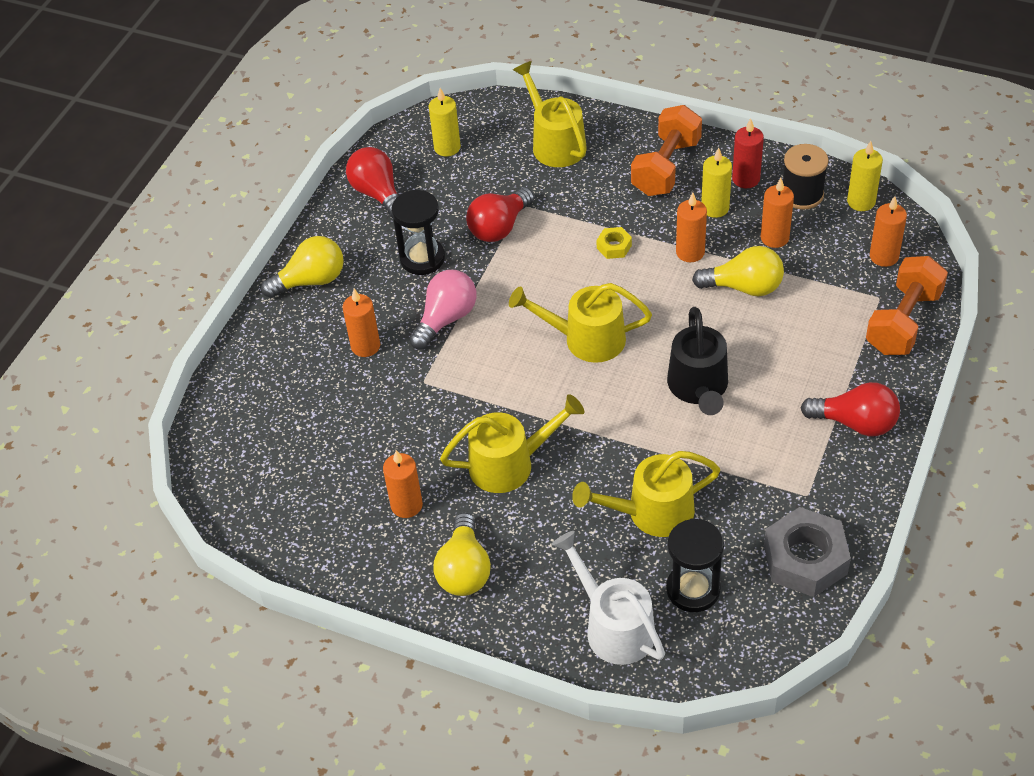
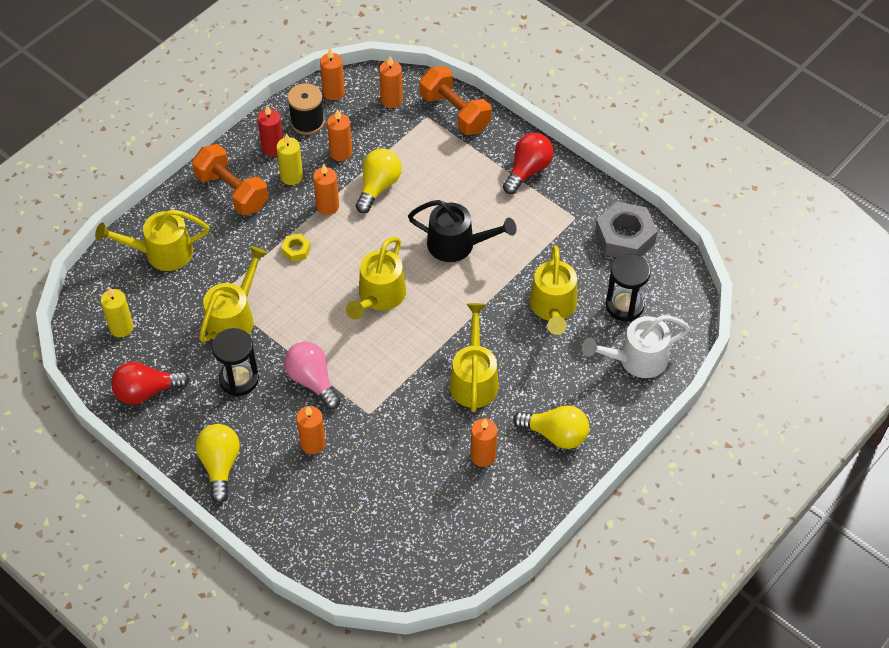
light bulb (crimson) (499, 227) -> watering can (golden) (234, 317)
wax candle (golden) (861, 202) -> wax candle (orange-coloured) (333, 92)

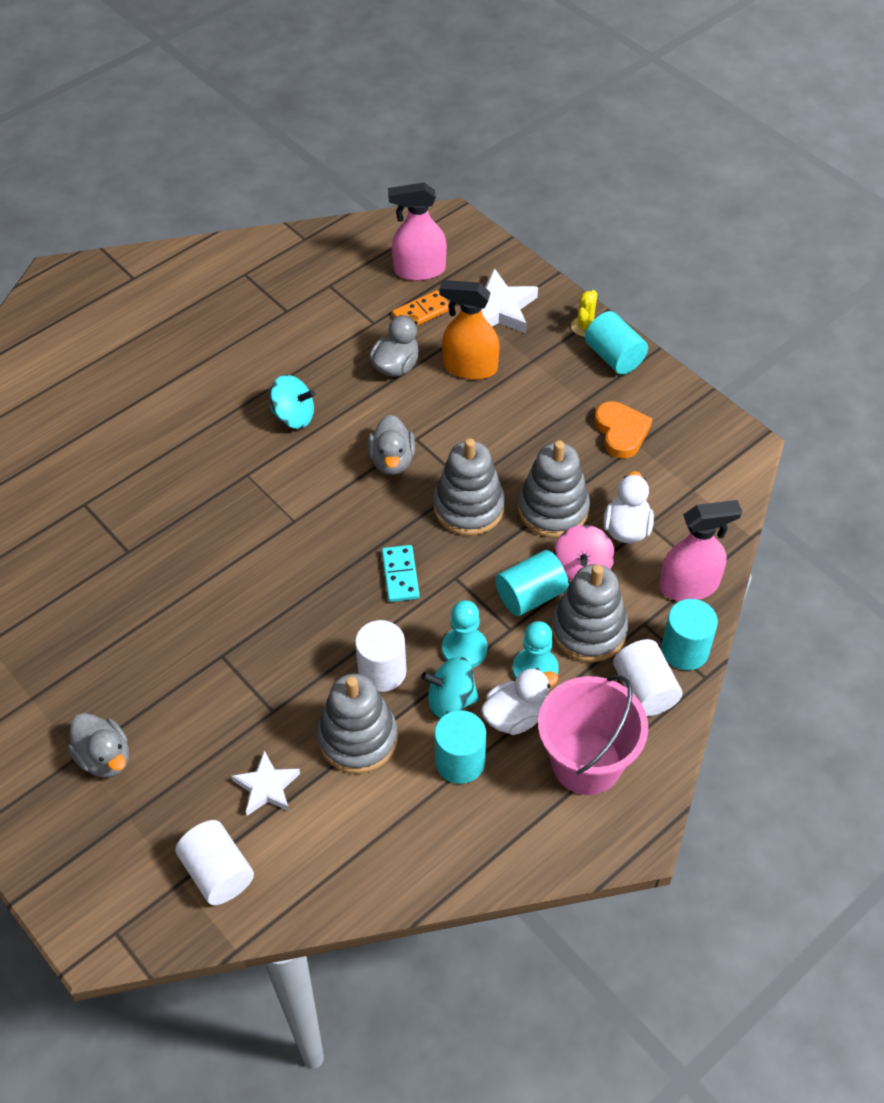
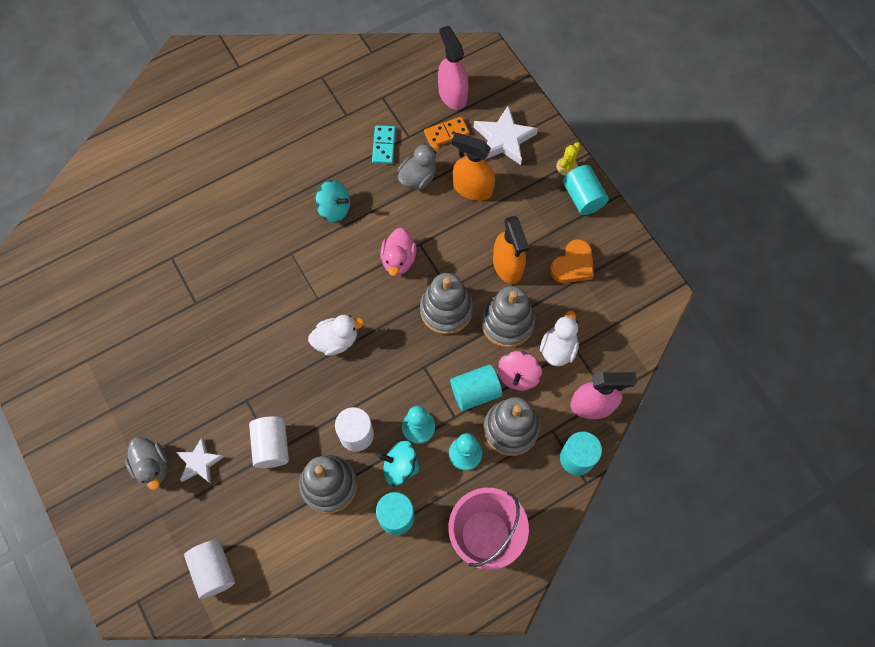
five-pointed star (snow-white) (266, 787) -> five-pointed star (snow-white) (199, 462), moved
toy duck (grey) (392, 461) -> toy duck (rose-pink) (398, 260)
domino tile (aqua) (400, 575) -> domino tile (aqua) (384, 146), moved
sprayer (rose-pink) (419, 270) -> sprayer (rose-pink) (452, 94), 60 degrees clockwise
toy duck (snow-white) (515, 716) -> toy duck (snow-white) (336, 340), moved
heart shape (orange-coloured) (621, 432) -> heart shape (orange-coloured) (573, 265), 45 degrees clockwise
cylinder shape (snow-white) (644, 690) -> cylinder shape (snow-white) (272, 446), moved
none -> sprayer (orange-coloured) (507, 266)

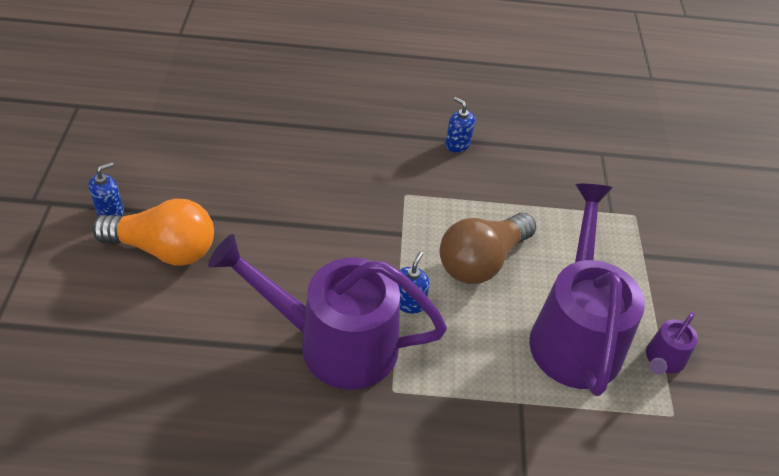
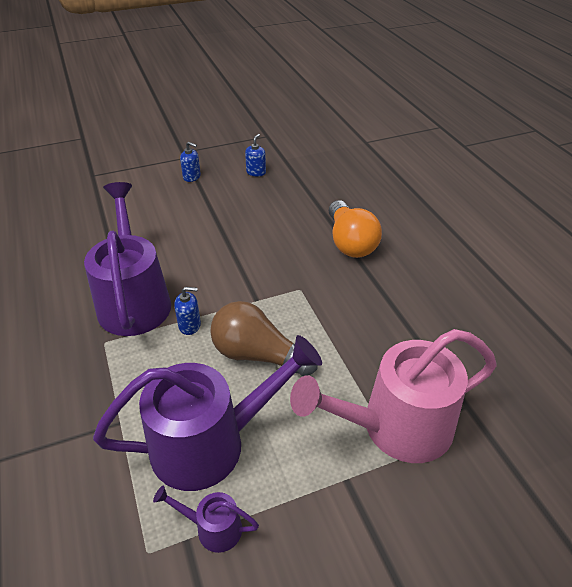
light bulb (orange-coloured) (164, 249) -> light bulb (orange-coloured) (350, 242), moved
soap dispenser (royal blue) (457, 144) -> soap dispenser (royal blue) (256, 172), moved
none -> watering can (rose-pink) (395, 427)

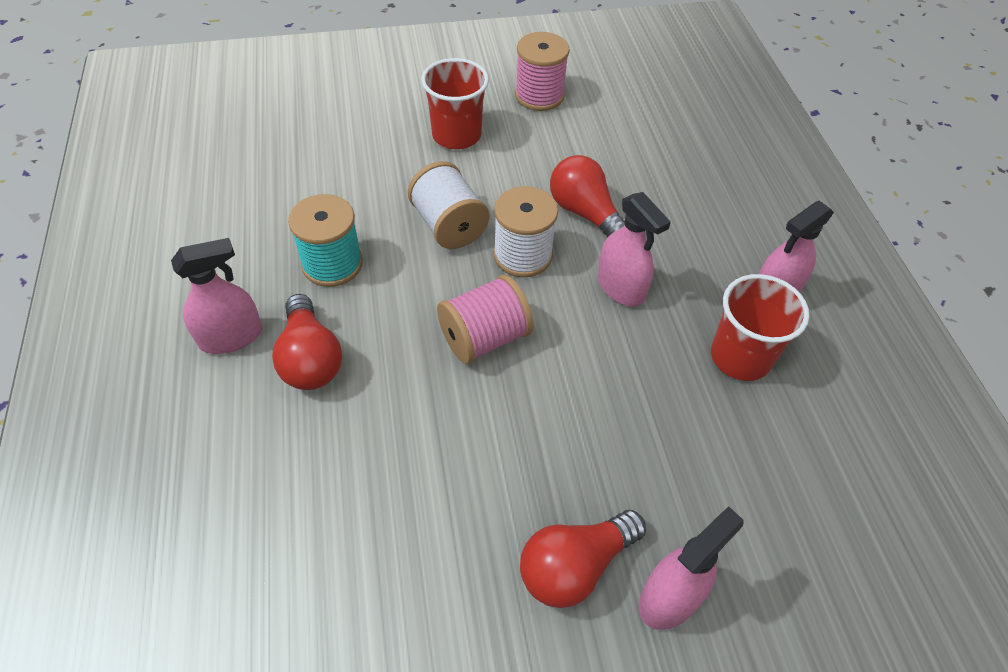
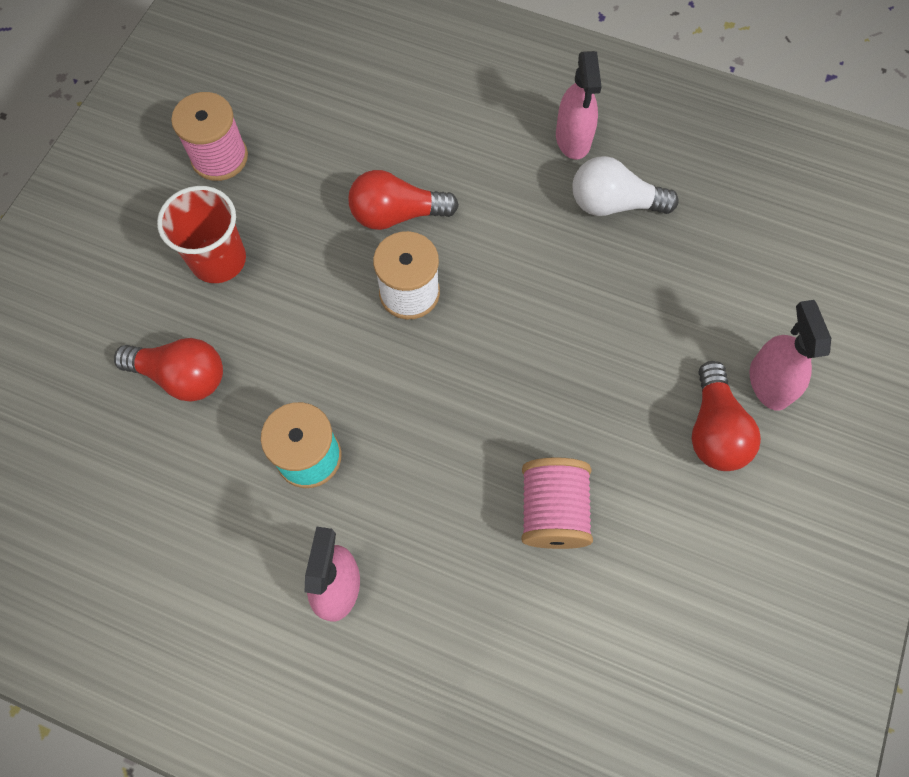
light bulb (crimson) (310, 358) -> light bulb (crimson) (181, 376), moved
spool (snow-white) (449, 225) -> none
spool (rose-pink) (484, 338) -> spool (rose-pink) (552, 511), moved
sprayer (rose-pink) (621, 287) -> none
cup (crimson) (740, 357) -> light bulb (snow-white) (614, 204)

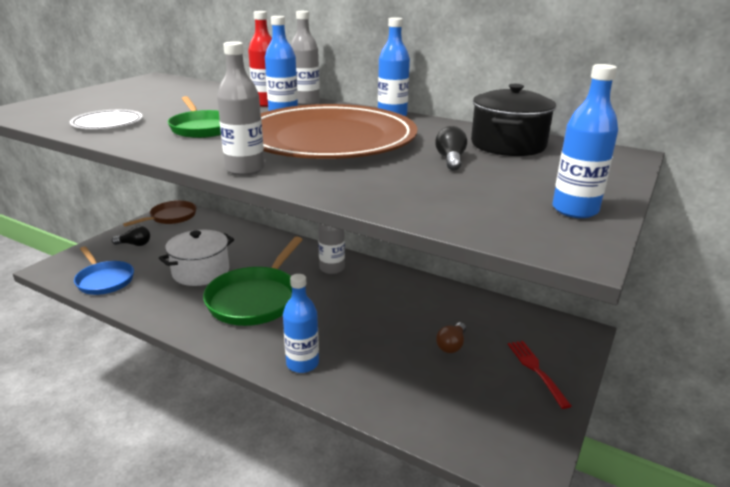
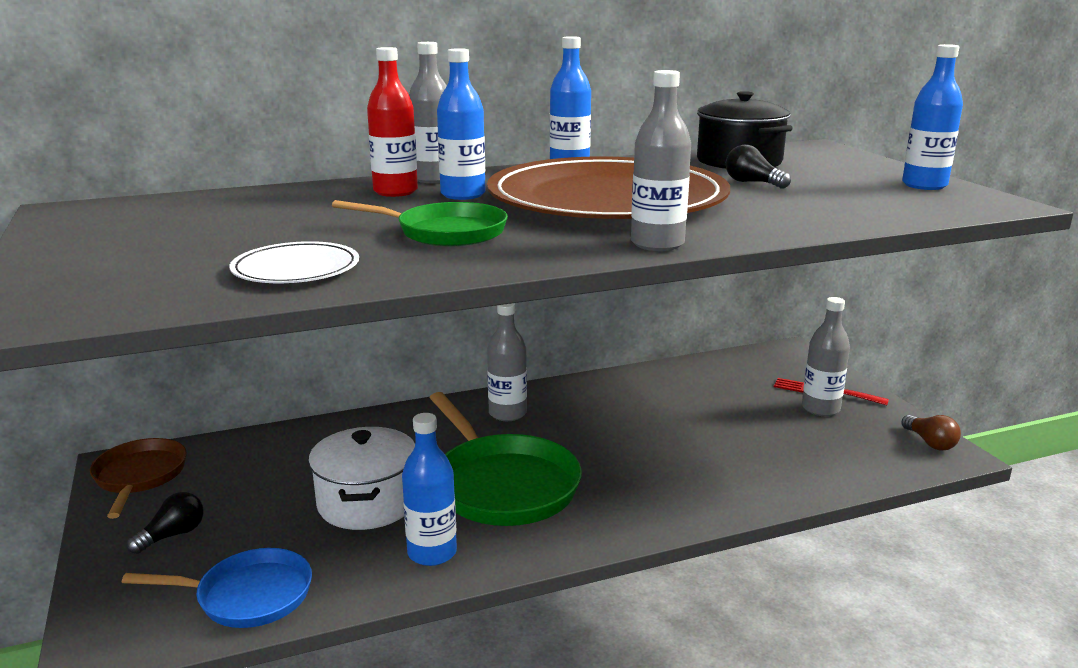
bottle (royal blue) (302, 363) -> bottle (royal blue) (432, 553), moved
light bulb (brown) (451, 345) -> light bulb (brown) (930, 442), moved
none -> bottle (grey) (820, 408)

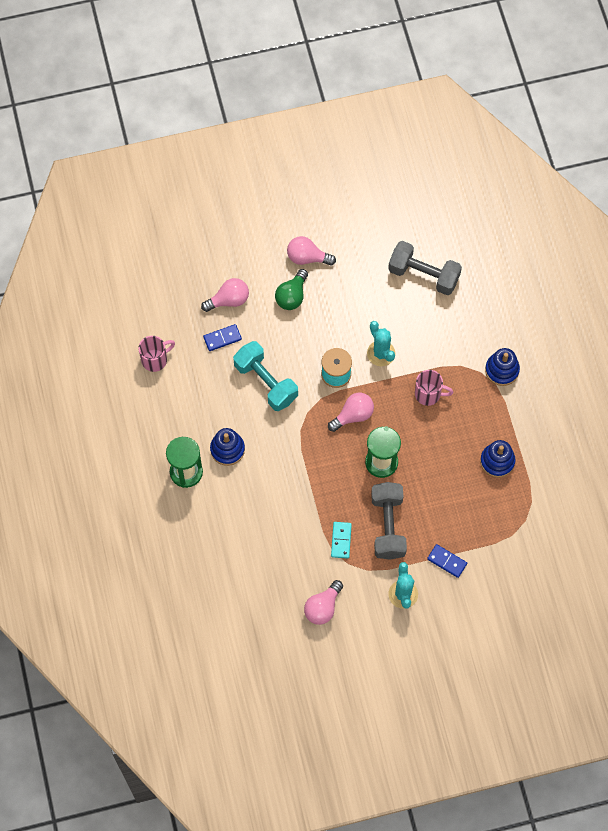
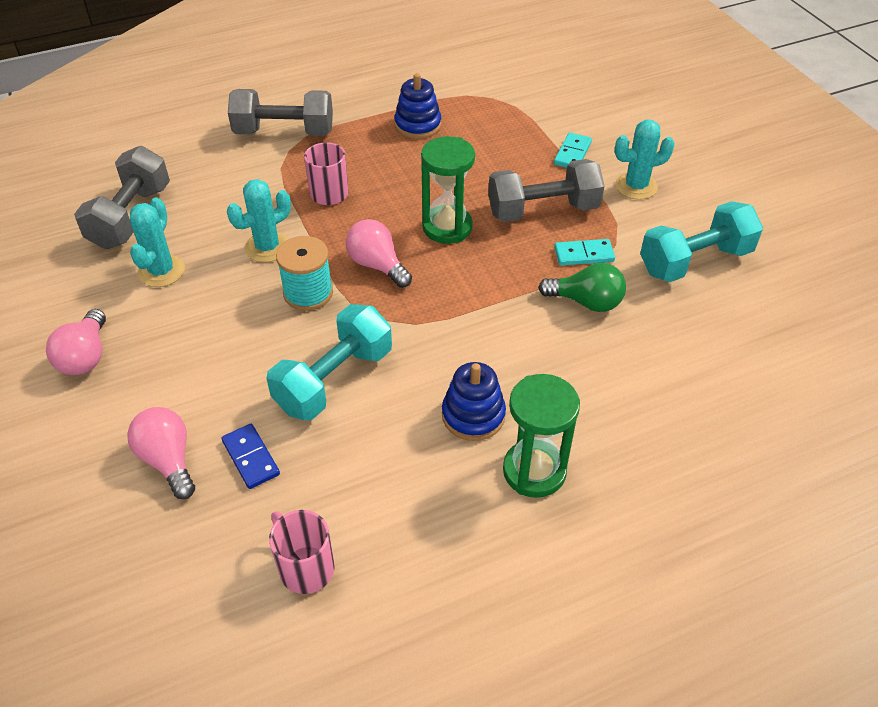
light bulb (leaf-green) (292, 296) -> light bulb (leaf-green) (586, 302), moved
light bulb (rose-pink) (323, 607) -> hand weight (aqua) (695, 261)
domino tile (royal blue) (447, 561) -> domino tile (aqua) (572, 153)
ring stacker (royal blue) (502, 370) -> hand weight (grey) (284, 132)
none -> saguaro cactus (aqua) (161, 271)

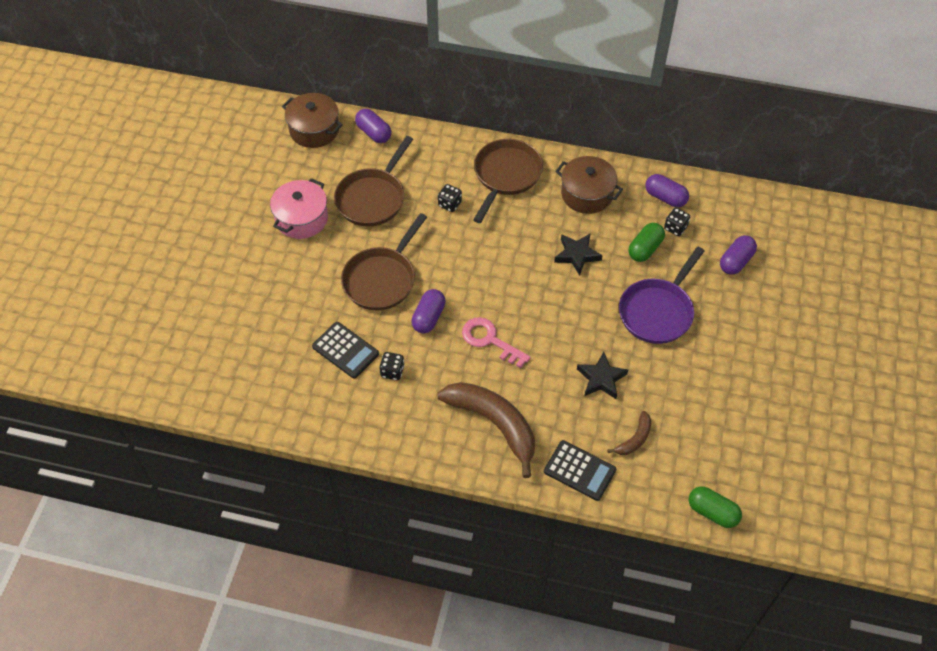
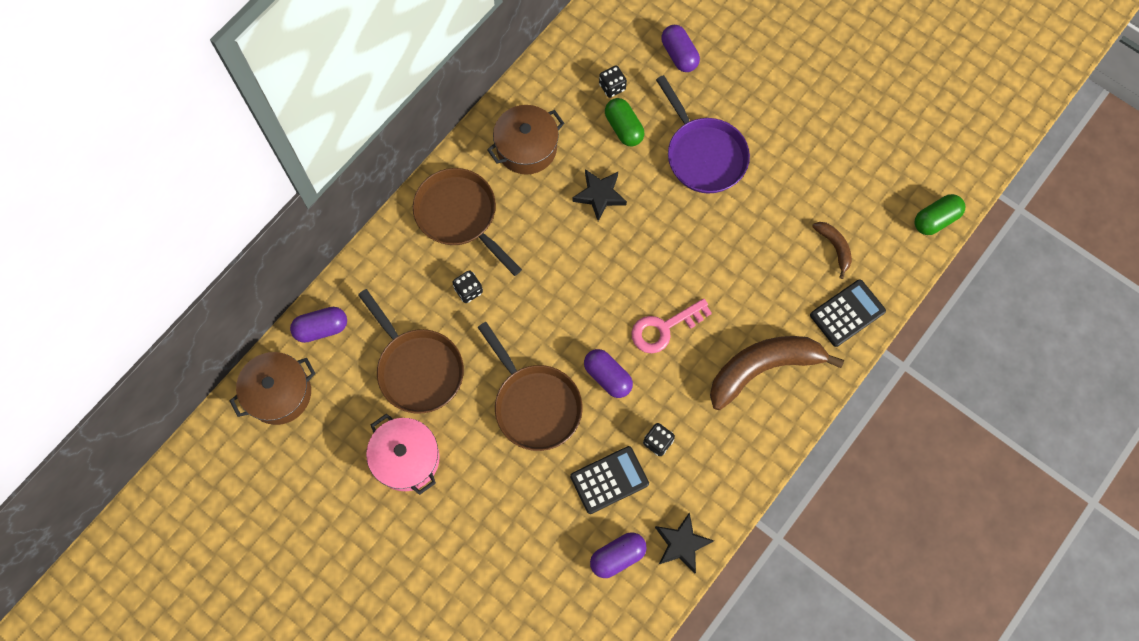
five-pointed star (black) (601, 378) -> five-pointed star (black) (681, 544), moved
capsule (purple) (665, 197) -> capsule (purple) (617, 556), moved

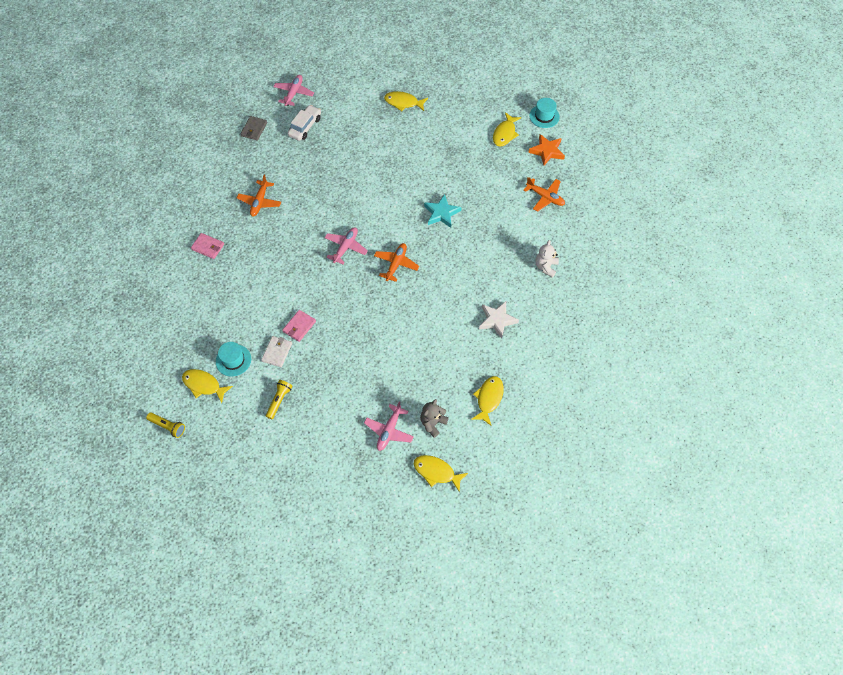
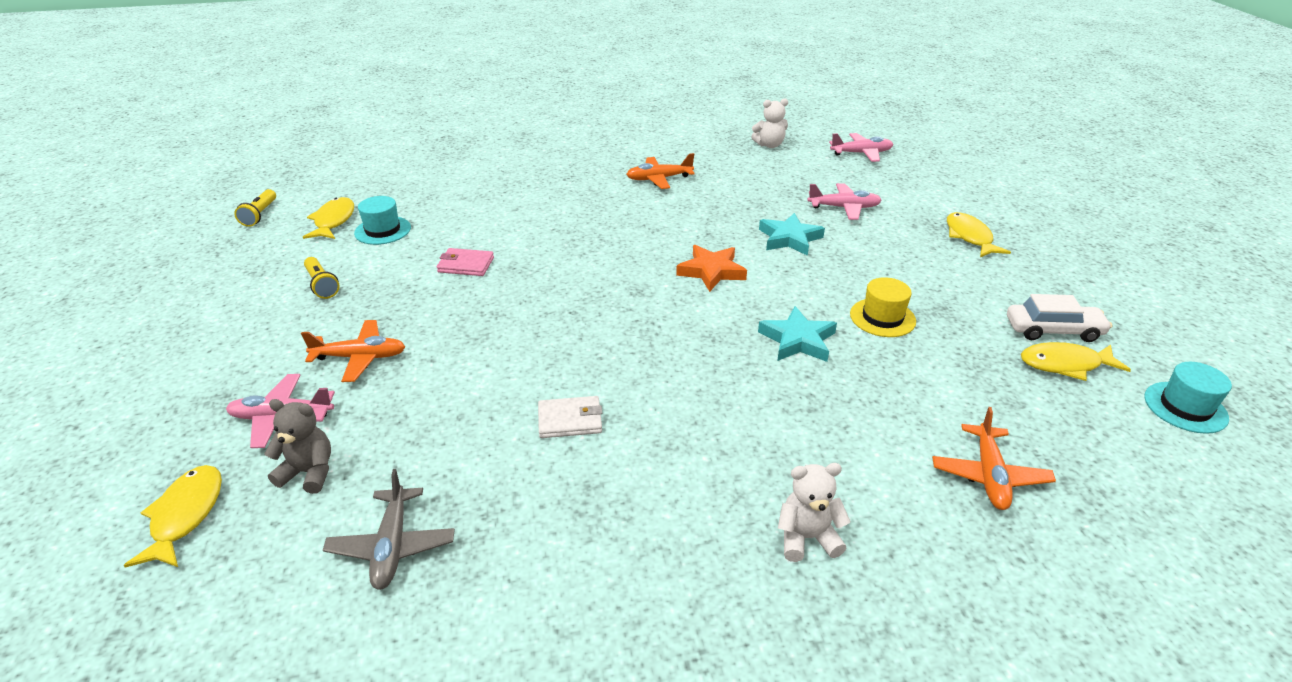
wallet (rose-pink) (208, 247) -> none
wallet (grey) (254, 129) -> stuffed bear (snow-white) (769, 145)
wallet (snow-white) (277, 352) -> wallet (snow-white) (570, 420), moved
torch (golden) (279, 400) -> torch (golden) (322, 285), 60 degrees clockwise
automobile (snow-white) (305, 127) -> automobile (snow-white) (1053, 330), moved
plane (rose-pink) (346, 247) -> plane (rose-pink) (844, 208), moved
plane (orange-coloured) (396, 264) -> plane (orange-coloured) (360, 357), moved
toy fish (golden) (488, 398) -> plane (grey) (392, 546)
five-pointed star (snow-white) (497, 320) -> none
five-pointed star (orange-coloured) (547, 151) -> five-pointed star (orange-coloured) (711, 271), moved
none -> five-pointed star (aqua) (789, 238)
none -> hat (golden) (882, 317)

